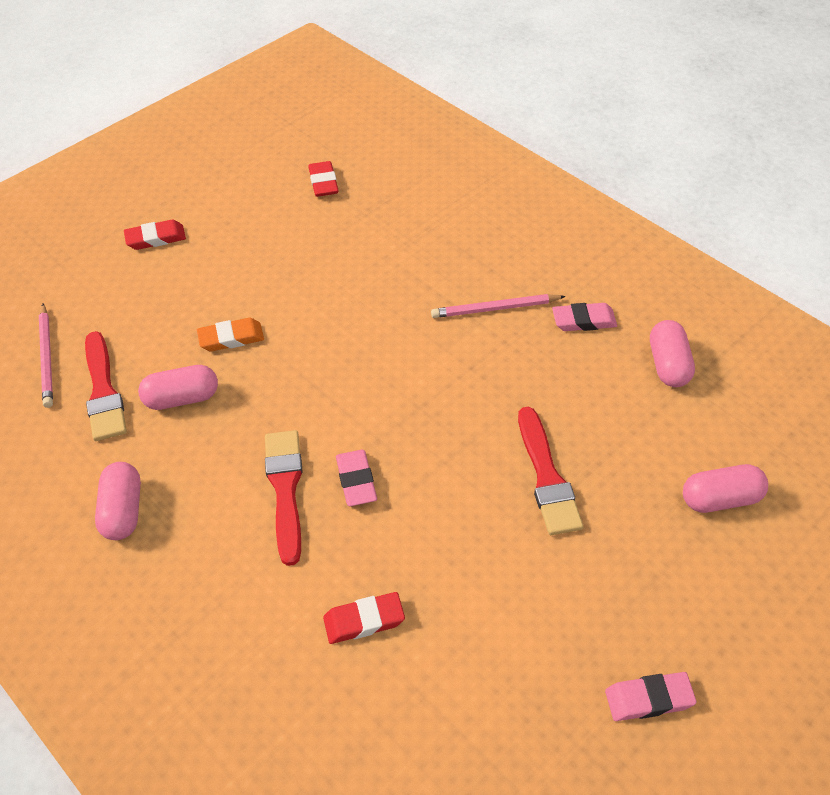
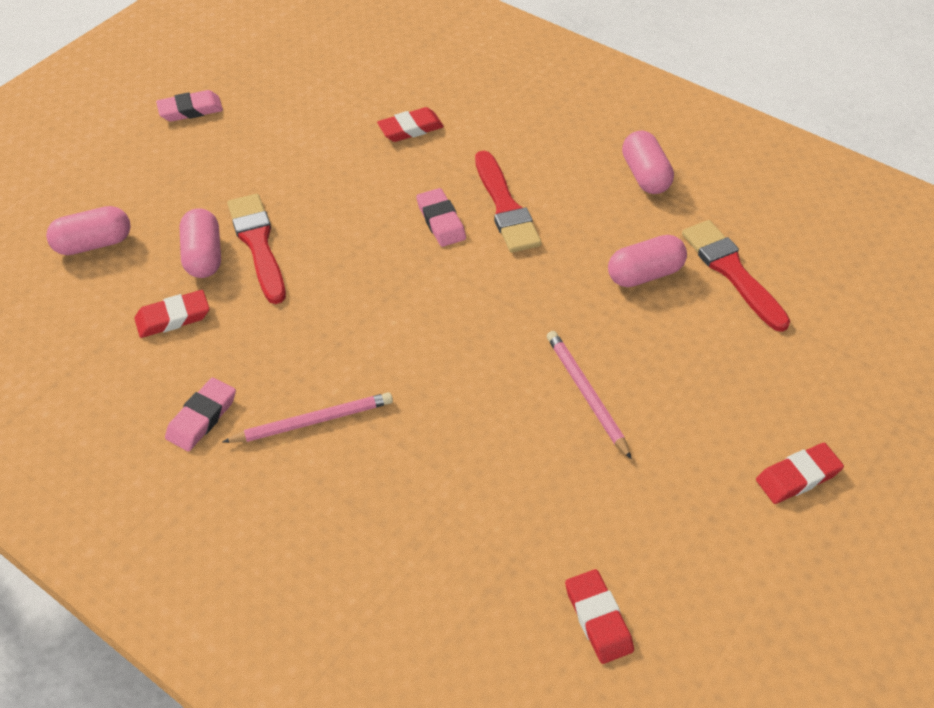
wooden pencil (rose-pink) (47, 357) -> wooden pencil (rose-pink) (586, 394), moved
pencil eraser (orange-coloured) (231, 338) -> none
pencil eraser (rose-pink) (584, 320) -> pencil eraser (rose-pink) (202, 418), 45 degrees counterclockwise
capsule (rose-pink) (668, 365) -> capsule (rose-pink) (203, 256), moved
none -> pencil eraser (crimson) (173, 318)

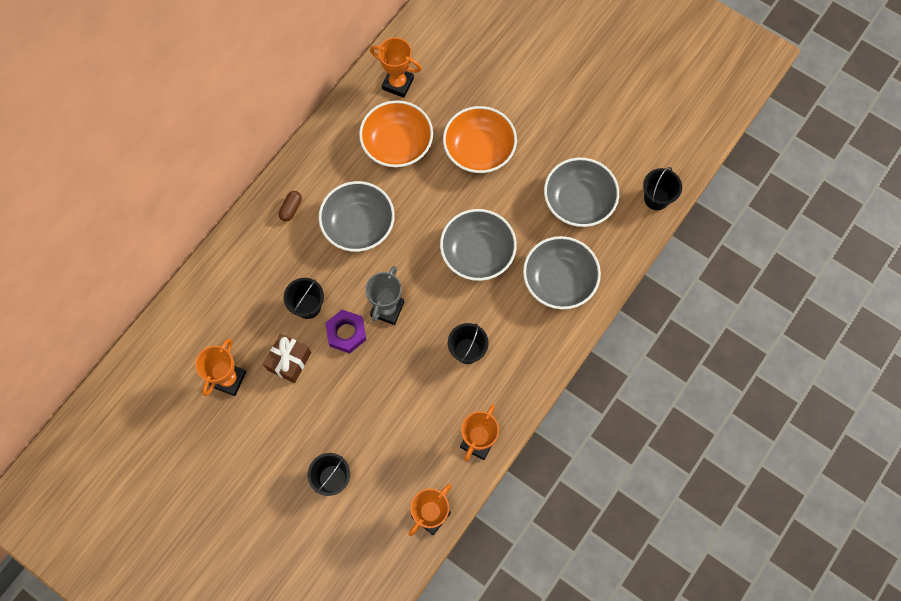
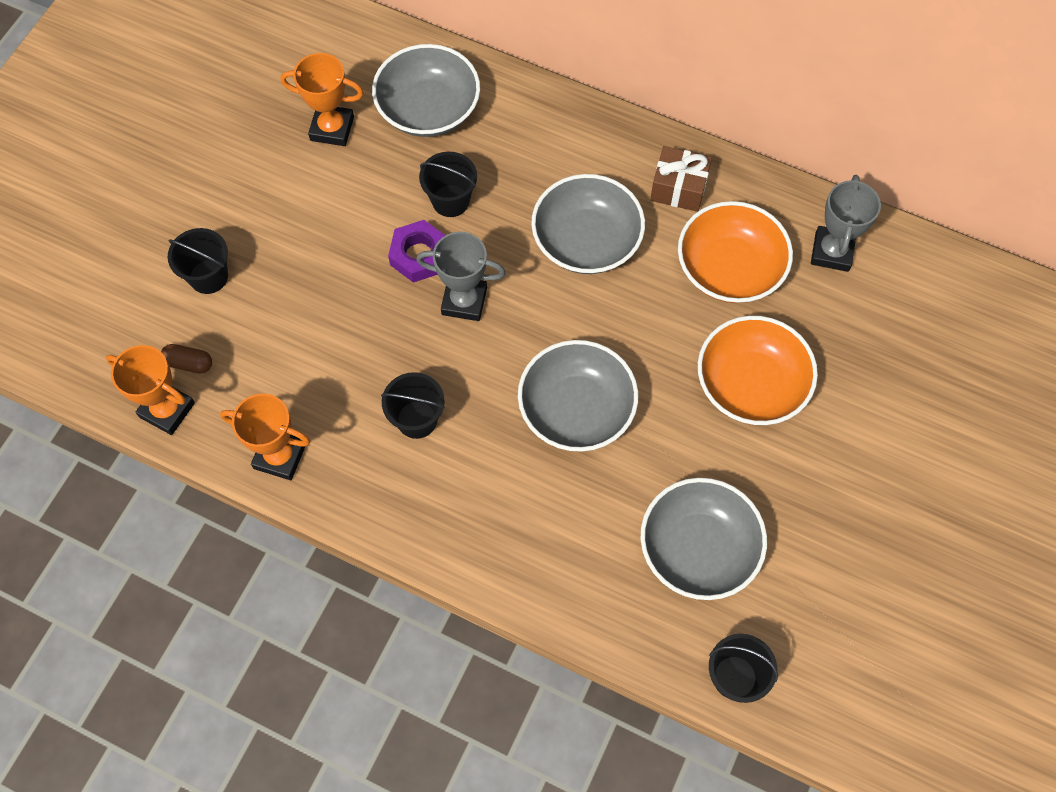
gift (brown) (289, 361) -> gift (brown) (678, 188), moved
capsule (brown) (291, 209) -> capsule (brown) (189, 363), moved
award cup (orange-coloured) (398, 83) -> award cup (grey) (832, 252)
bowl (grey) (559, 280) -> bowl (grey) (428, 109), moved

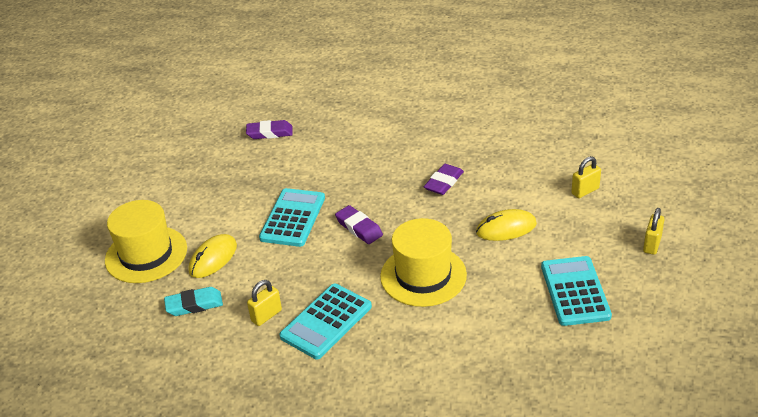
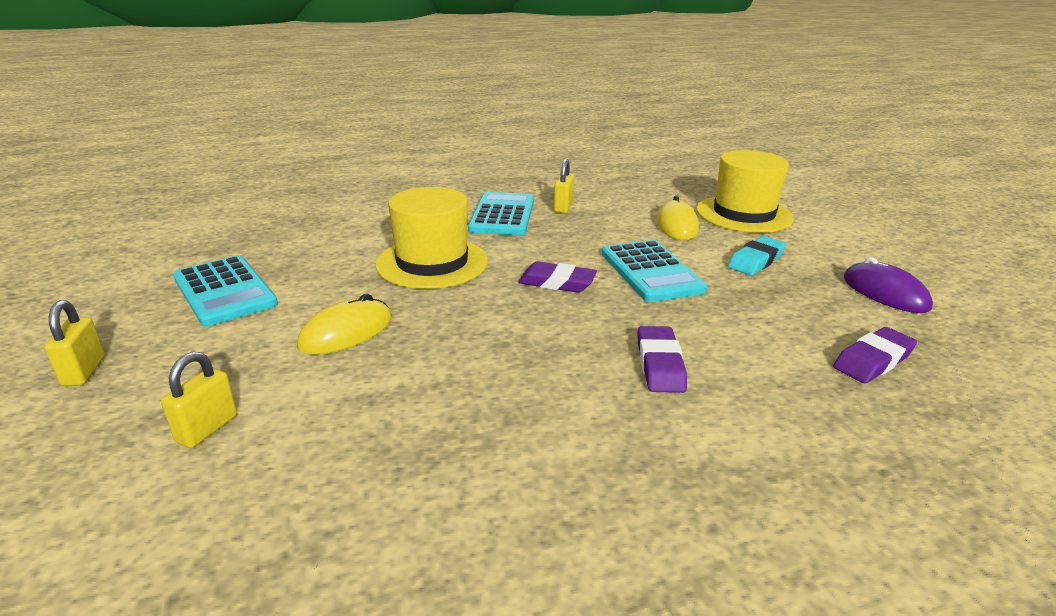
pencil eraser (aqua) (194, 305) -> pencil eraser (aqua) (756, 261), moved
pencil eraser (purple) (444, 182) -> pencil eraser (purple) (659, 364), moved
none -> mouse (purple) (885, 293)

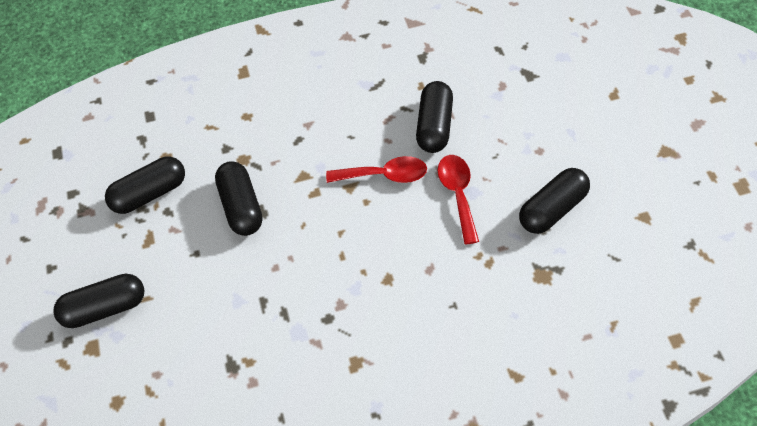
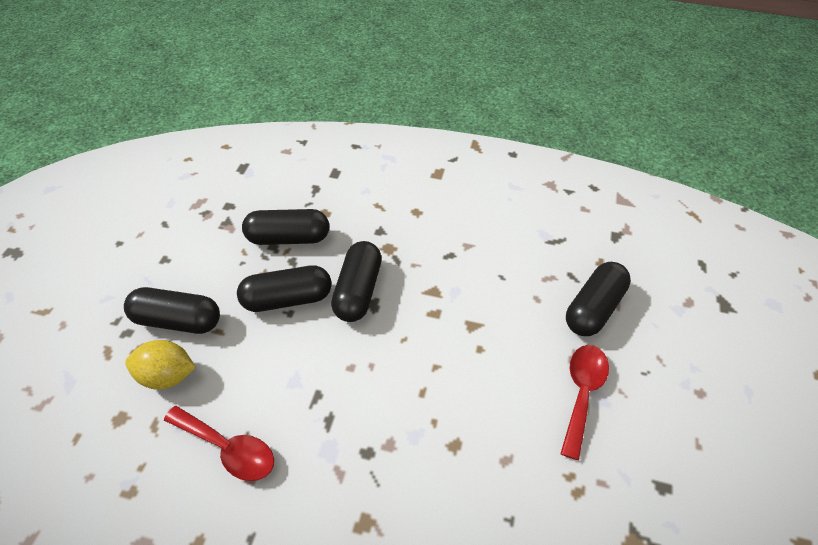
spoon (crimson) (384, 175) -> spoon (crimson) (228, 449), moved
capsule (black) (553, 209) -> capsule (black) (287, 299), moved
none -> citrus fruit (golden) (167, 376)

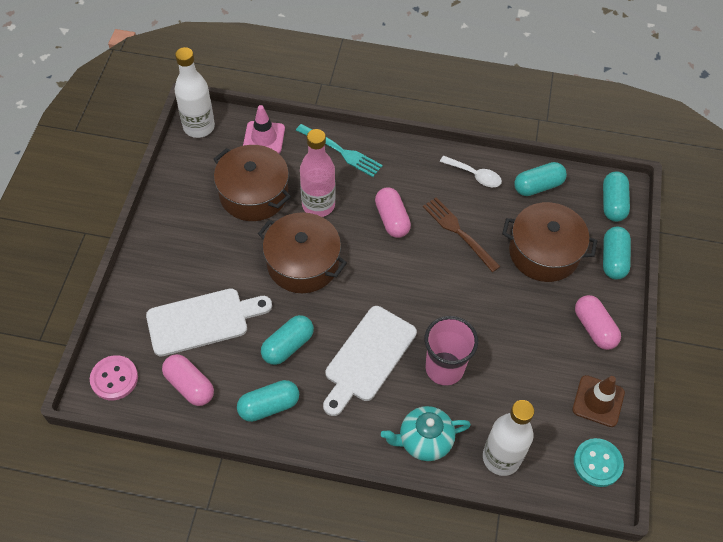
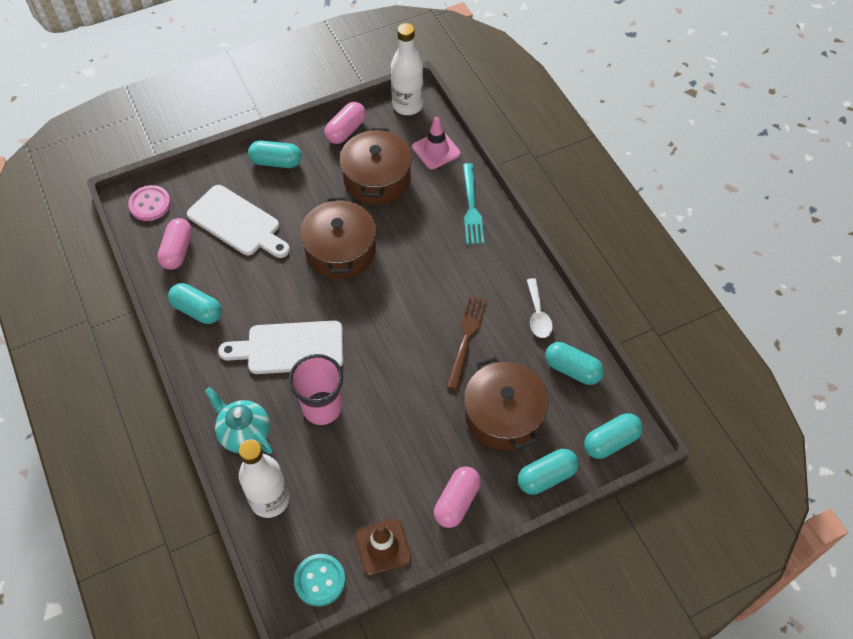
capsule (aqua) (288, 346) -> capsule (aqua) (276, 162), moved
bottle (rose-pink) (318, 205) -> none
capsule (rose-pink) (392, 219) -> capsule (rose-pink) (346, 131), moved

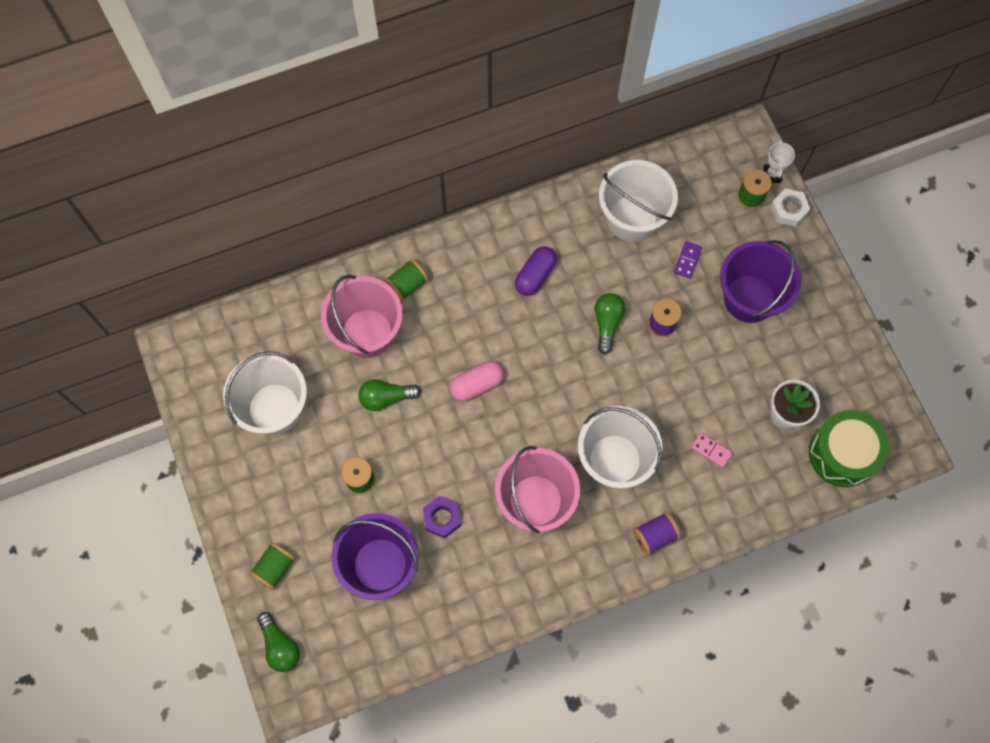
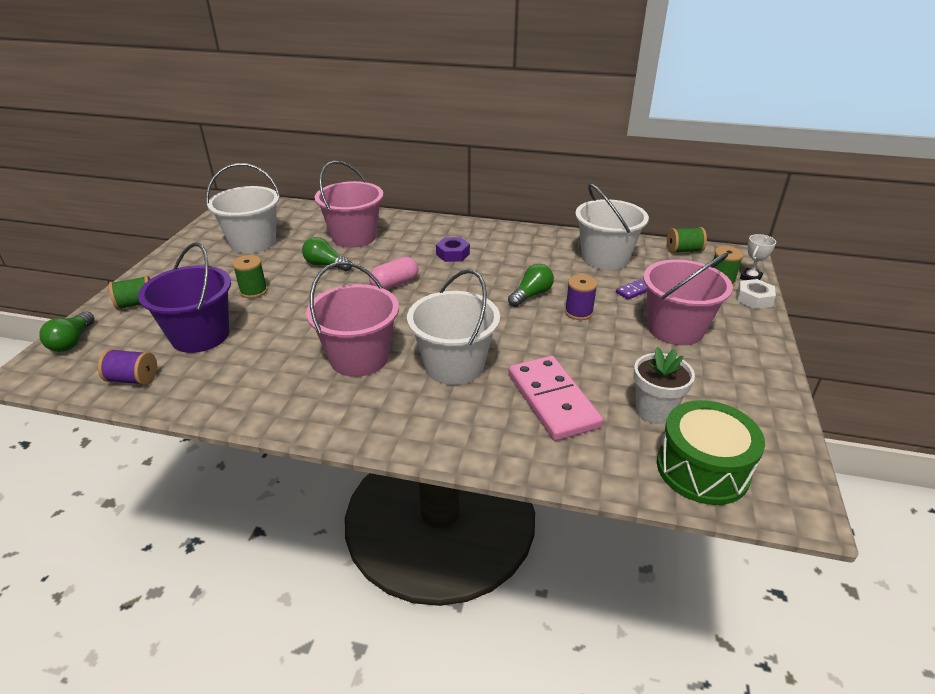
spool (leaf-green) (407, 285) -> spool (leaf-green) (683, 251), moved
hex nut (purple) (442, 518) -> hex nut (purple) (452, 254), moved
capsule (rose-pink) (476, 385) -> capsule (rose-pink) (394, 284), 45 degrees counterclockwise
capsule (purple) (535, 276) -> none
spool (purple) (654, 536) -> spool (purple) (133, 379), moved
domino tile (rose-pink) (711, 450) -> domino tile (rose-pink) (552, 400), x2.39
pail (purple) (749, 298) -> pail (rose-pink) (675, 329)

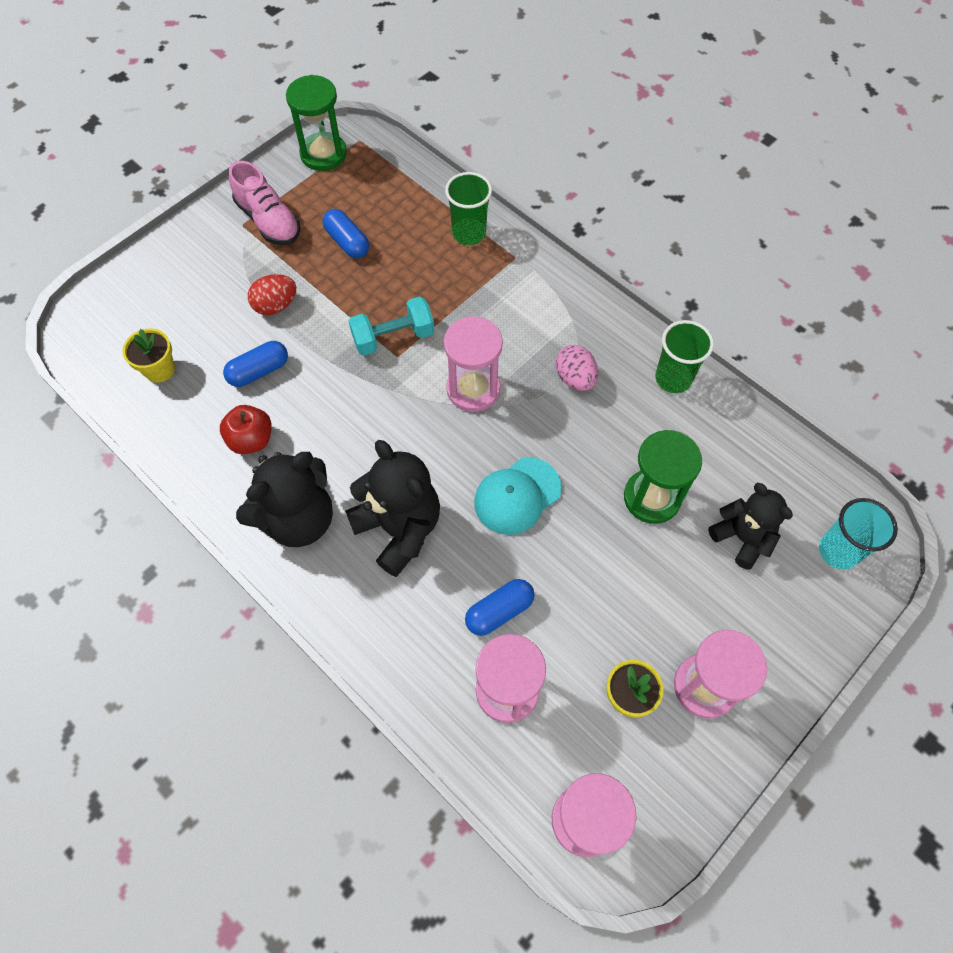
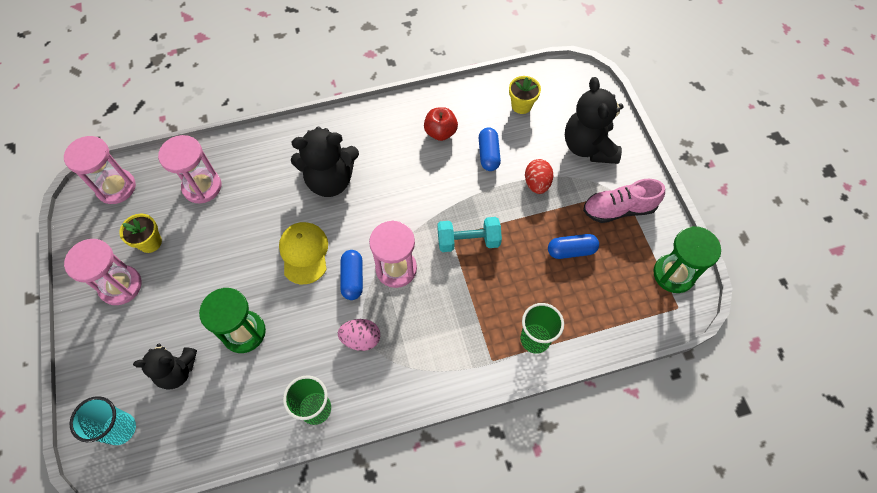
stuffed bear (black) (298, 519) -> stuffed bear (black) (588, 147), moved
hand weight (aqua) (393, 337) -> hand weight (aqua) (468, 241), 75 degrees clockwise
capsule (royal blue) (499, 611) -> capsule (royal blue) (353, 278), moved
baseball cap (aqua) (517, 496) -> baseball cap (golden) (304, 253)

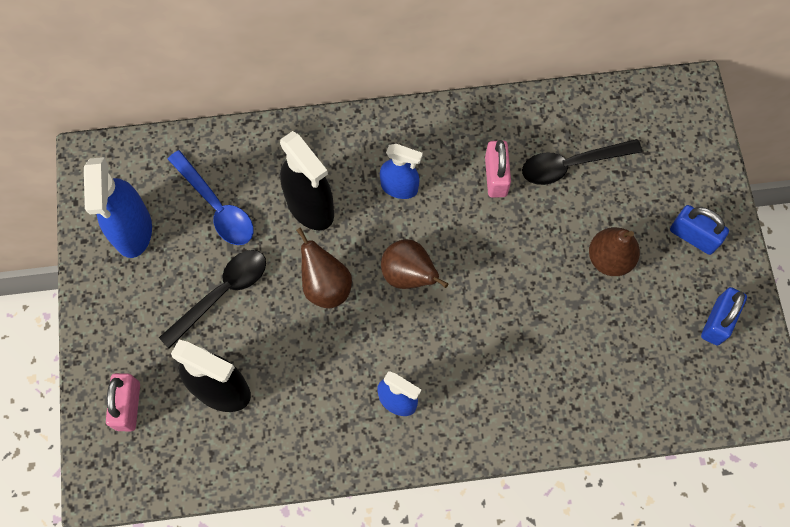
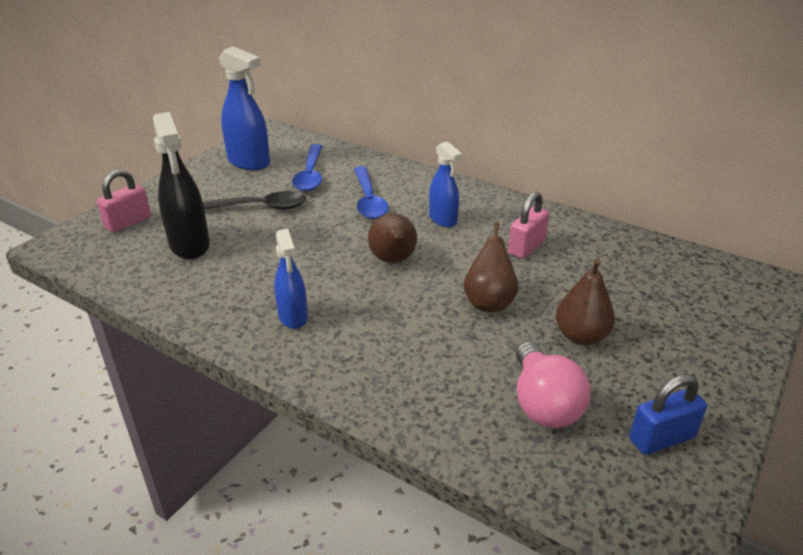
sprayer (royal blue) (133, 230) -> sprayer (royal blue) (249, 162), 90 degrees counterclockwise
sprayer (black) (310, 206) -> spoon (royal blue) (368, 200)
toy pear (brown) (326, 285) -> toy pear (brown) (489, 302), moved
spoon (black) (571, 164) -> none
lock (royal blue) (693, 236) -> none
none -> light bulb (rose-pink) (543, 403)

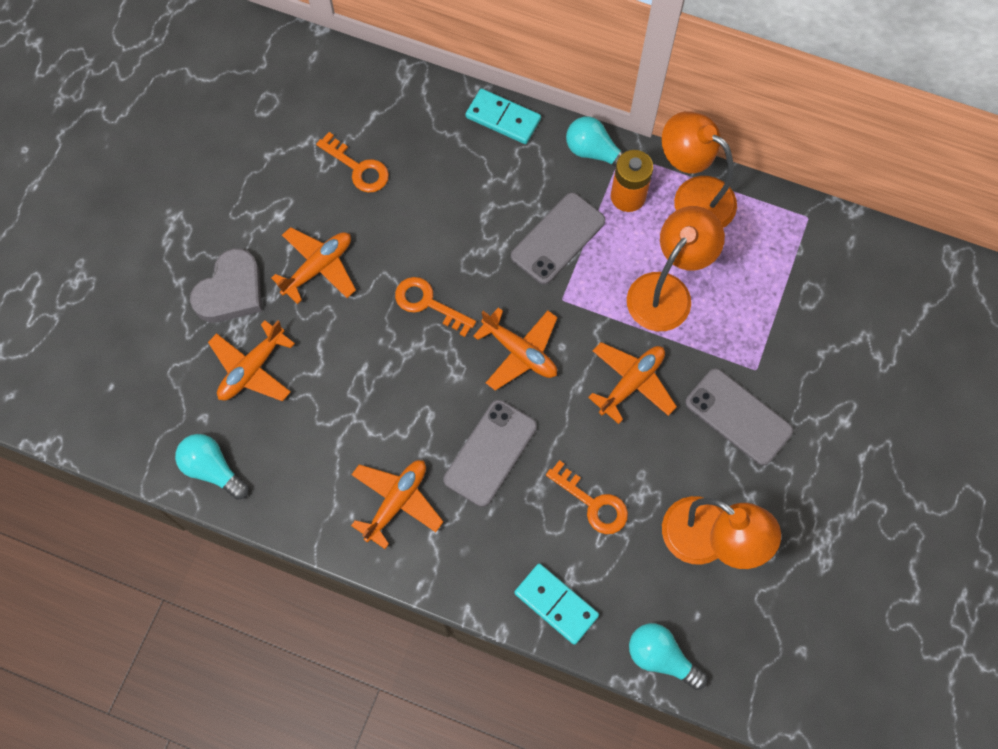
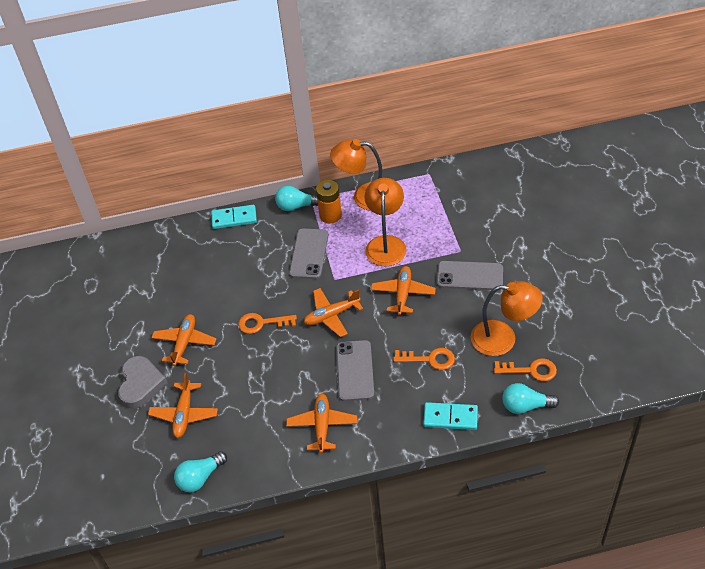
light bulb (aqua) (212, 469) -> light bulb (aqua) (200, 478), 45 degrees counterclockwise
door key (orange-coloured) (358, 168) -> door key (orange-coloured) (530, 370), moved
plane (orange-coloured) (520, 352) -> plane (orange-coloured) (331, 315), 150 degrees clockwise

